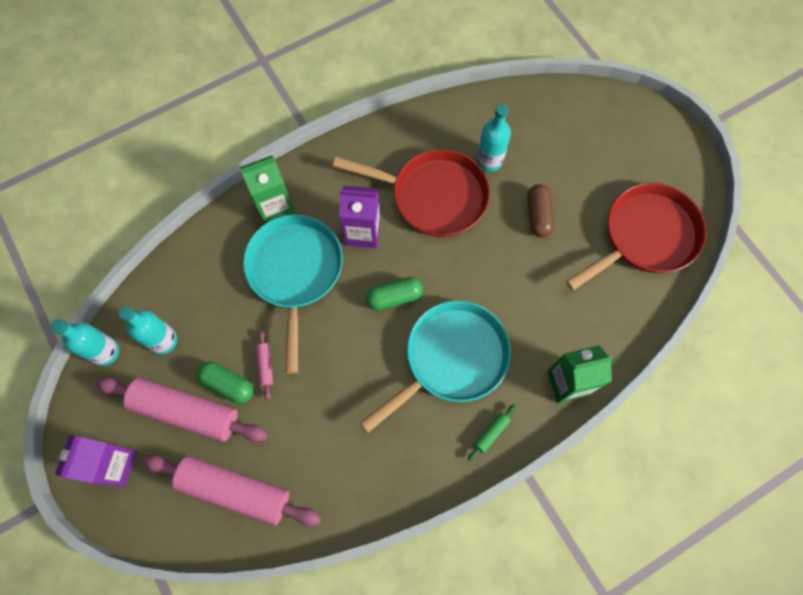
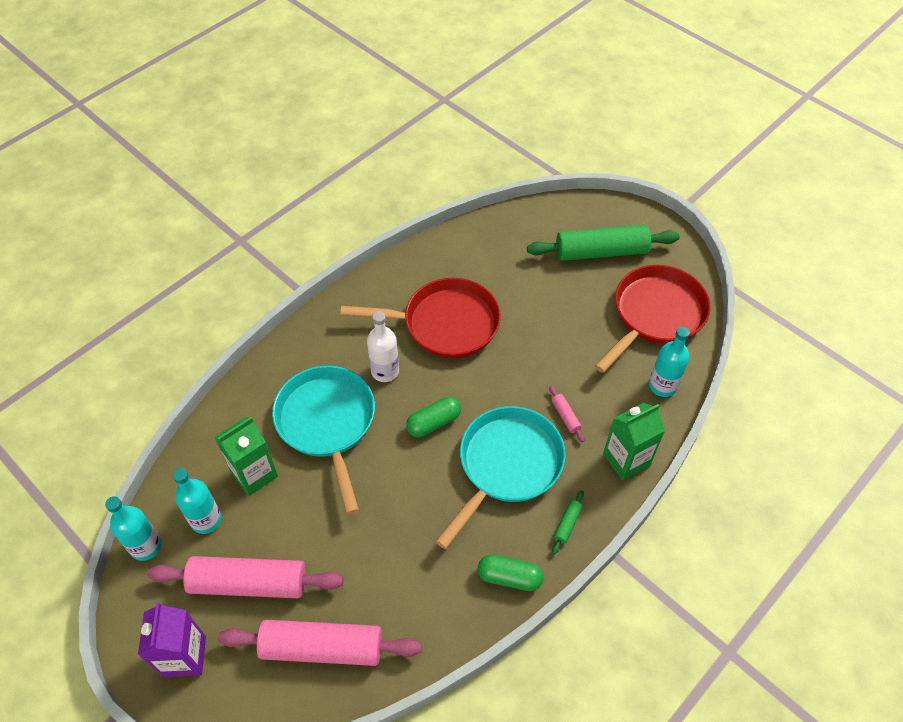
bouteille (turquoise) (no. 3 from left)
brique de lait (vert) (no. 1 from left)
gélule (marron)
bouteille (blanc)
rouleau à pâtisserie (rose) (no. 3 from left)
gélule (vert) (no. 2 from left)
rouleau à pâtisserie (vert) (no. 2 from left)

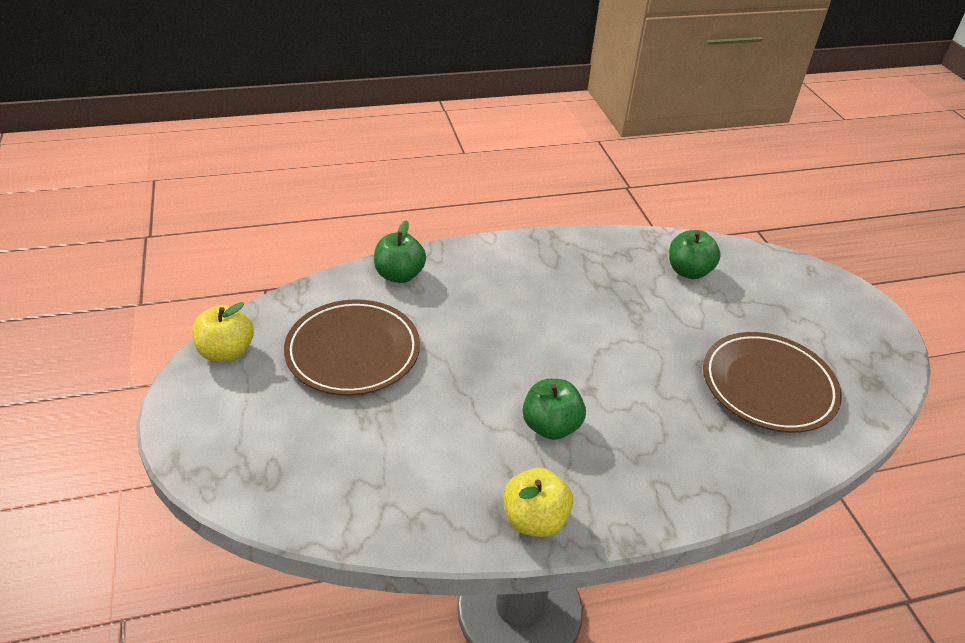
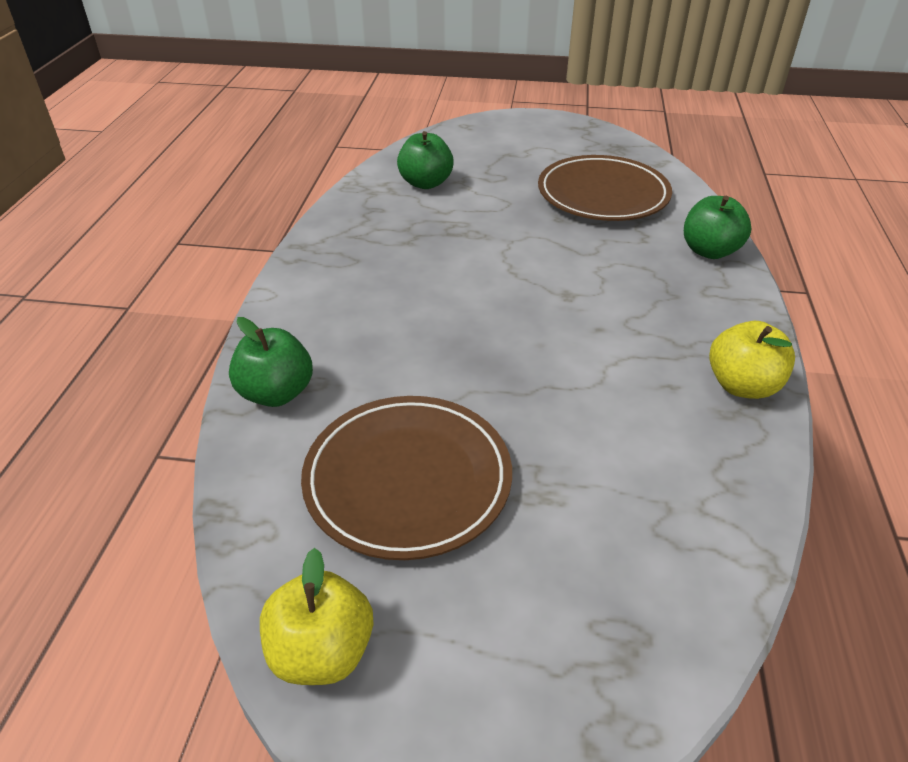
pomme (vert) (no. 3 from left)

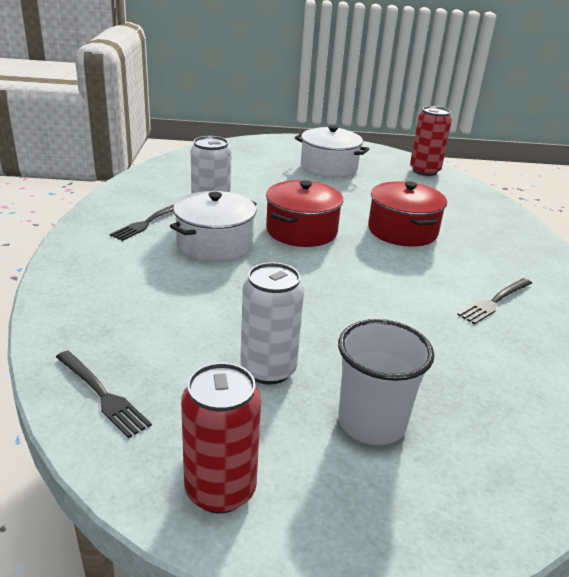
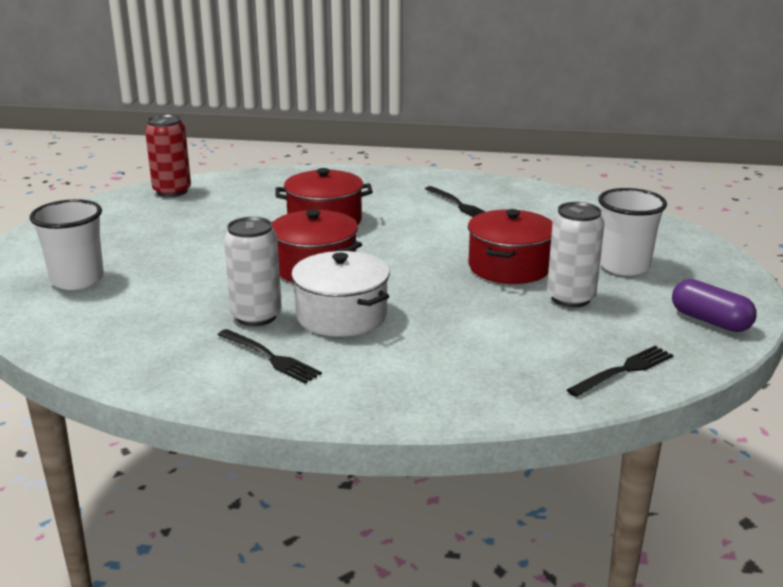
marmite (blanc) (no. 2 from left in the first image)
gélule (violet)
gobelet (blanc) (no. 1 from left)
marmite (rouge) (no. 3 from left)

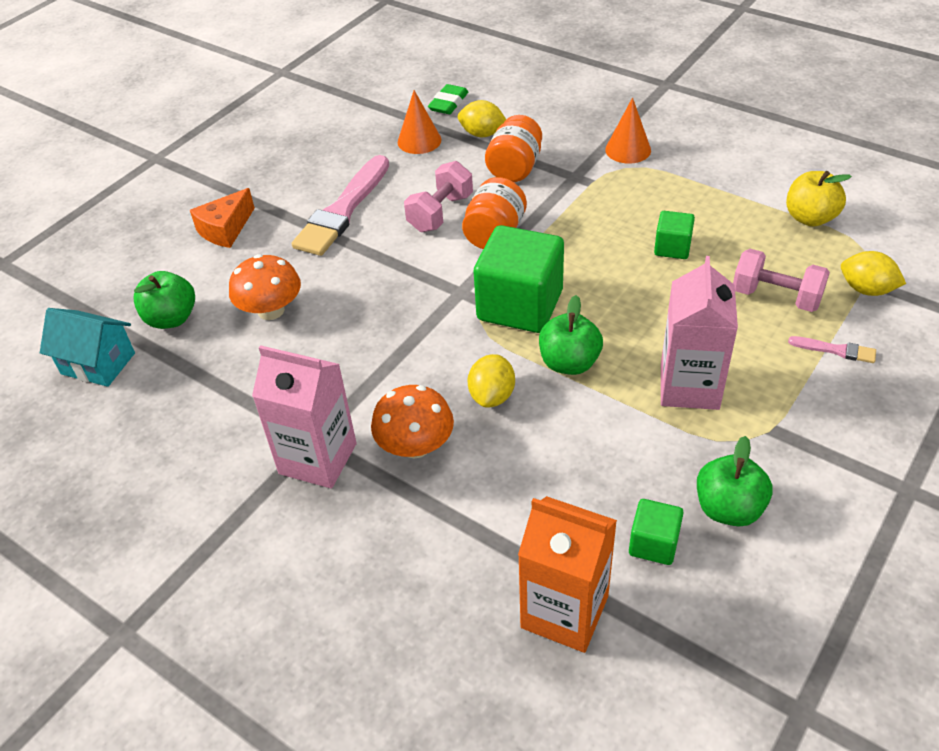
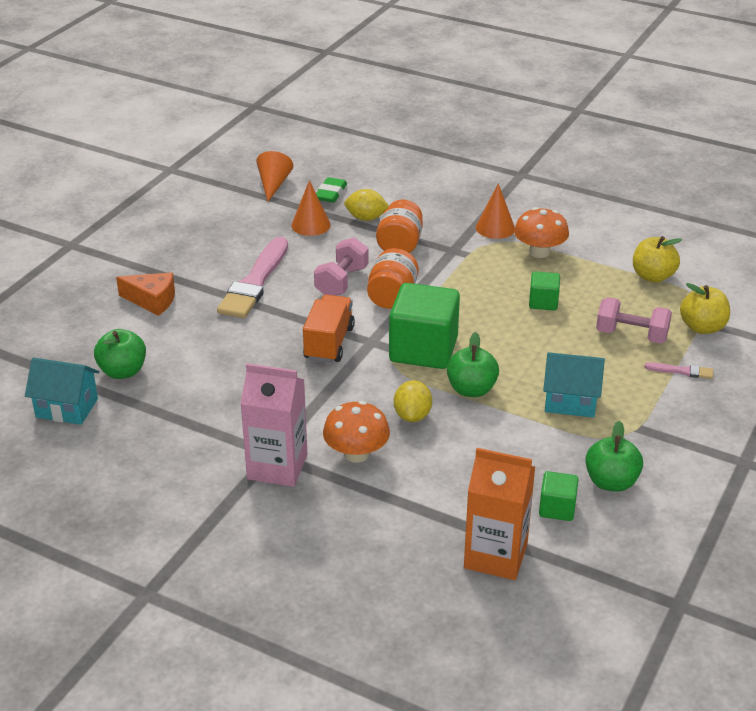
fromage (orange)
pomme (jaune) (no. 2 from left)
champignon (orange) (no. 2 from left)
maison (turquoise) (no. 2 from left)
cône (orange) (no. 1 from left)
camion (orange)

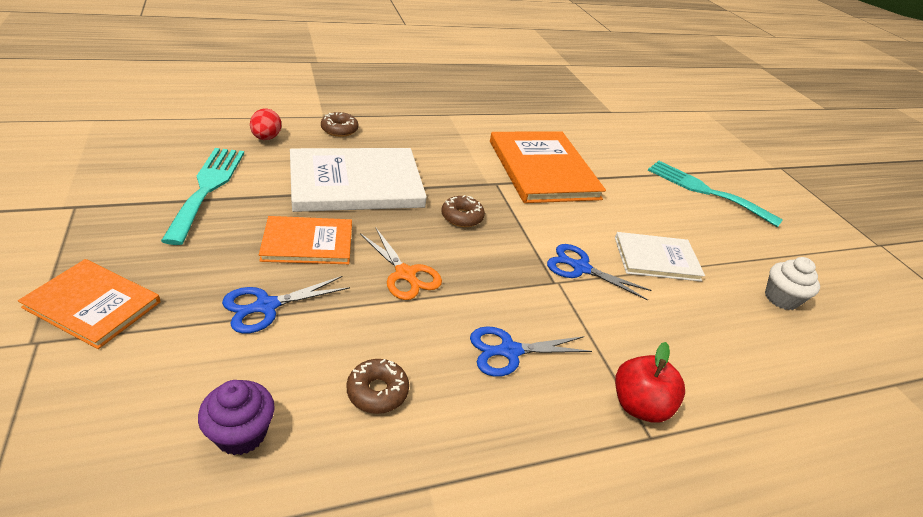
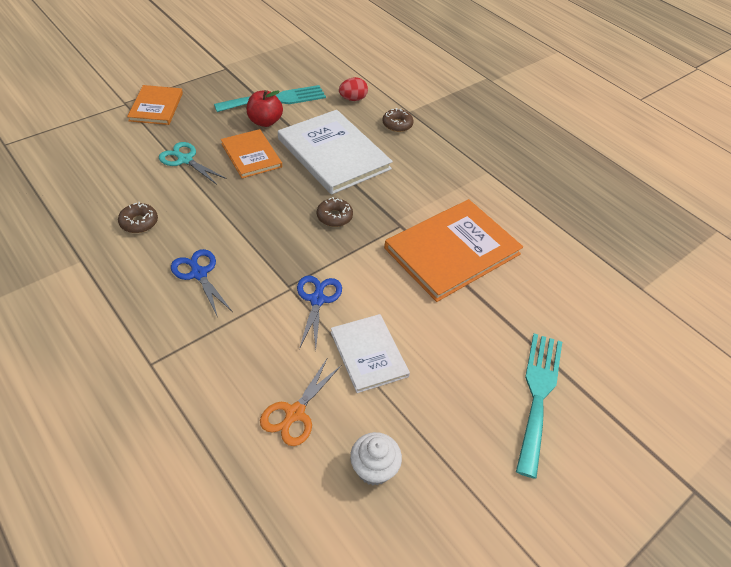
ciseaux (orange)
ciseaux (turquoise)
pomme (rouge)
muffin (violet)

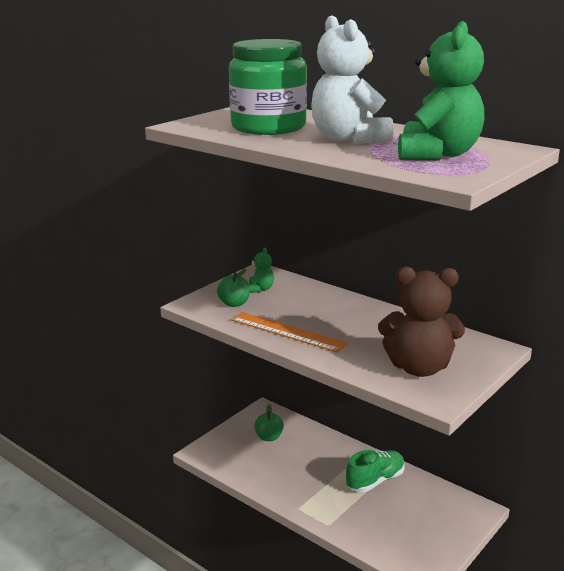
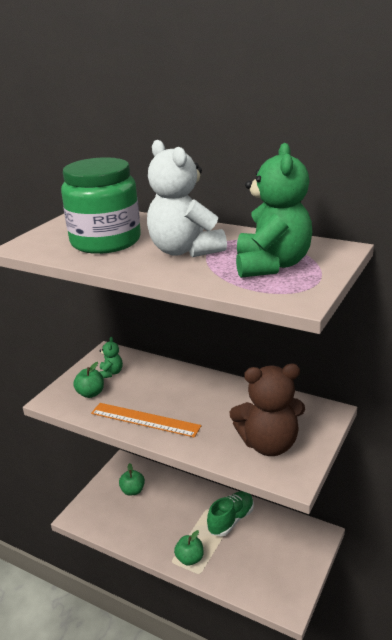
pomme (vert) (no. 3 from left)

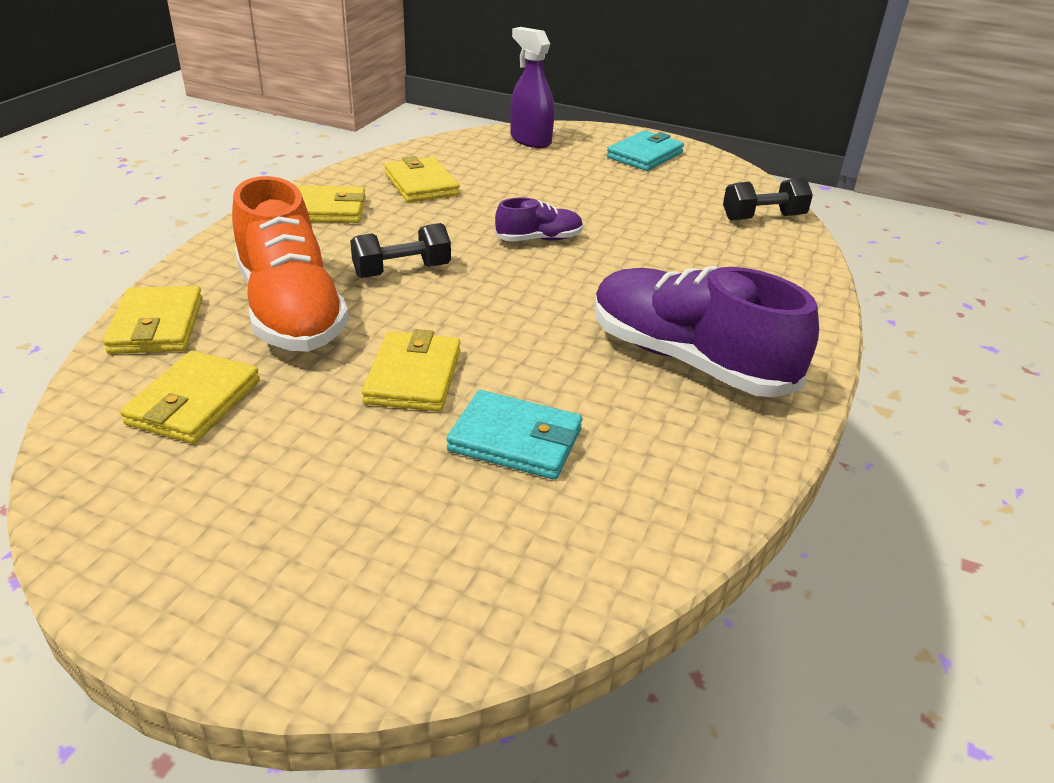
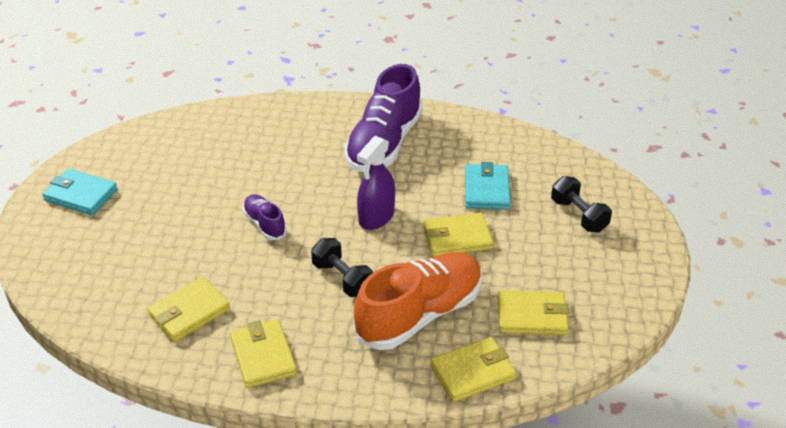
vaporisateur (violet)
haltère (noir) (no. 2 from left)

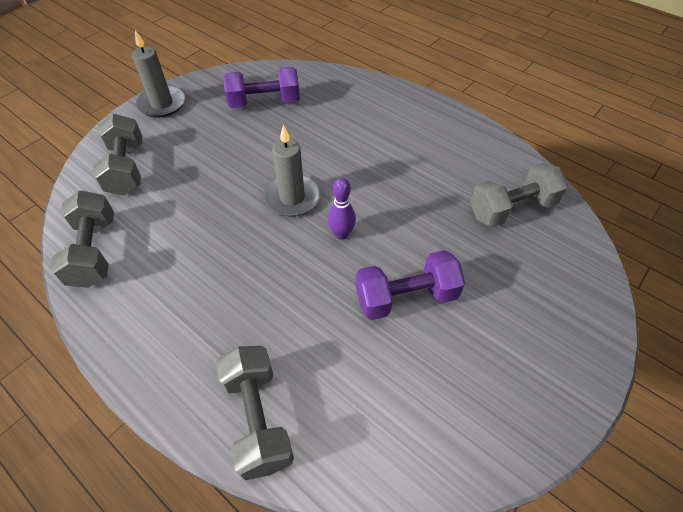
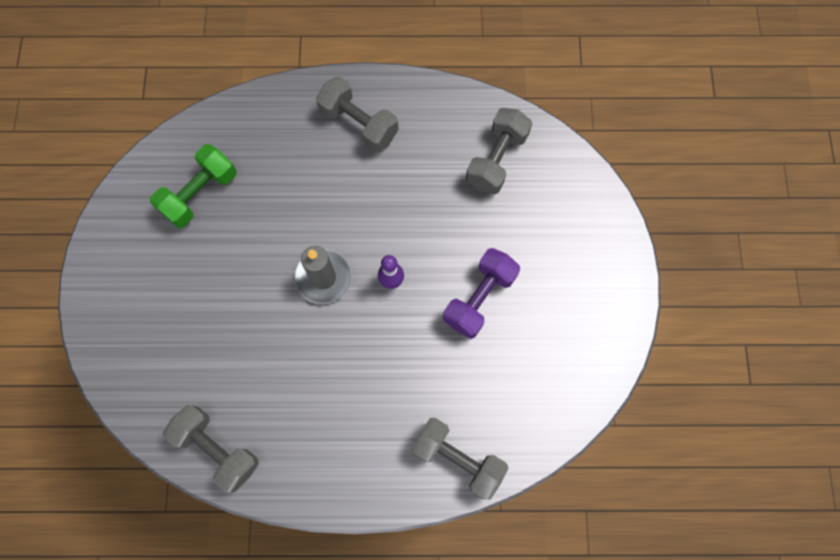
bougie (gris) (no. 1 from left in the first image)
haltère (vert)
haltère (gris) (no. 2 from left)

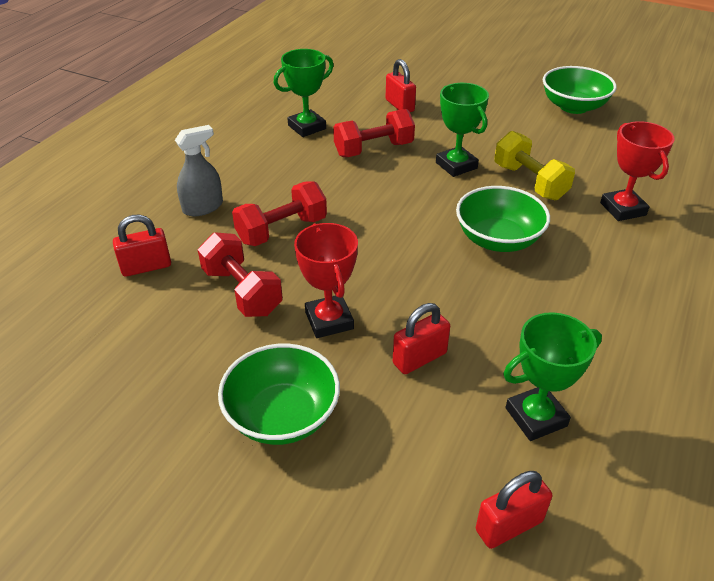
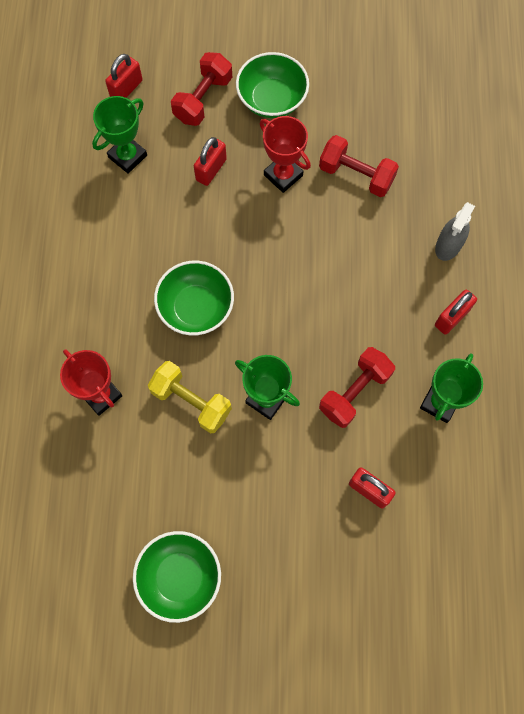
haltère (rouge) (no. 1 from left)
cadenas (rouge) (no. 4 from left)

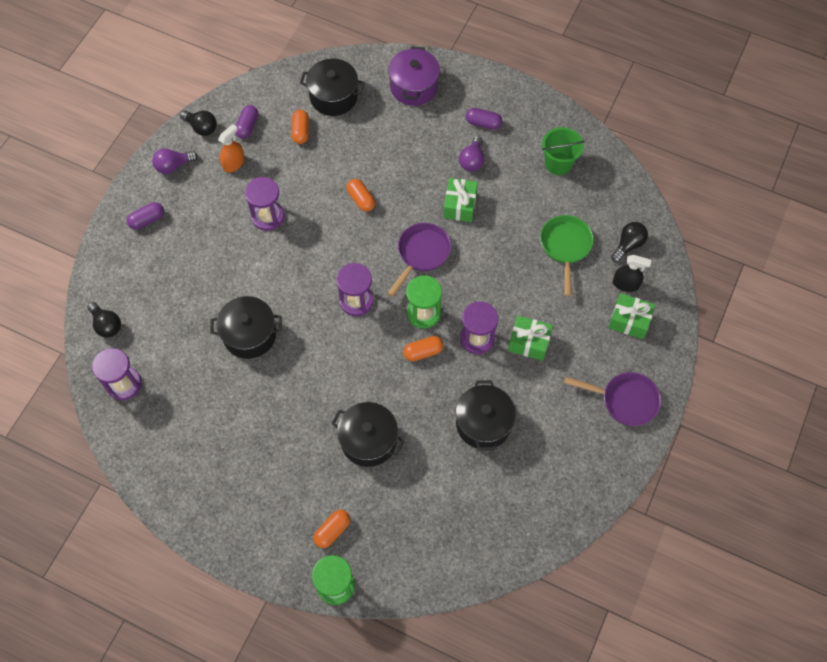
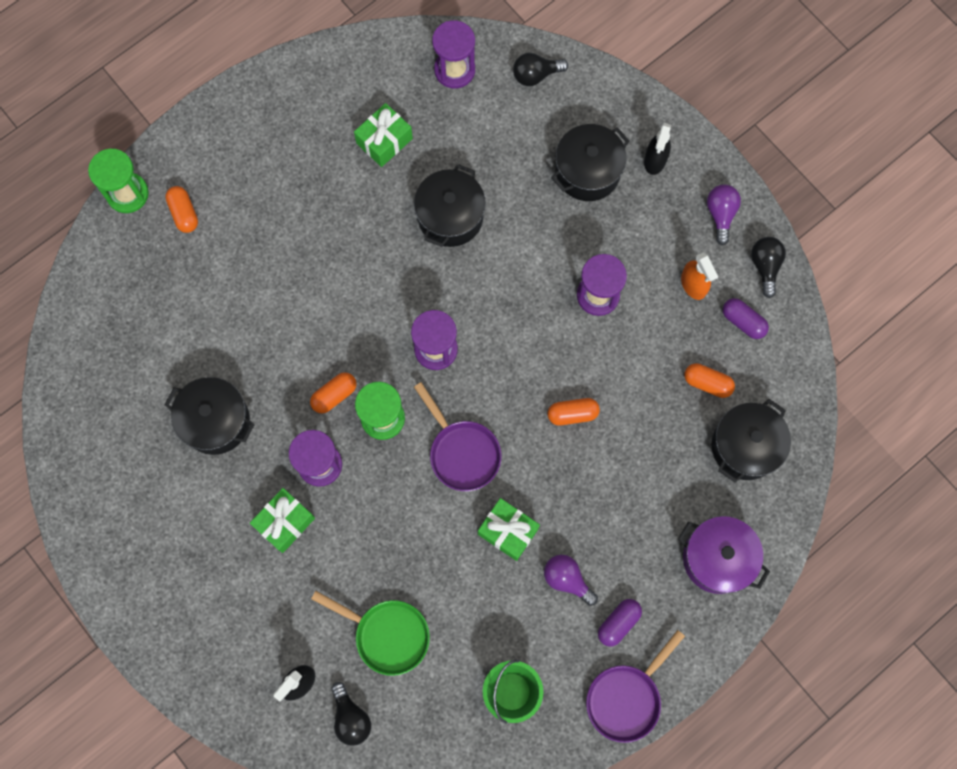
ampoule (noir) (no. 3 from left)
vaporisateur (noir) (no. 2 from left)
cadeau (vert) (no. 2 from left)
gélule (orange) (no. 2 from left)
poêle (violet) (no. 2 from left)
marmite (noir) (no. 3 from left)

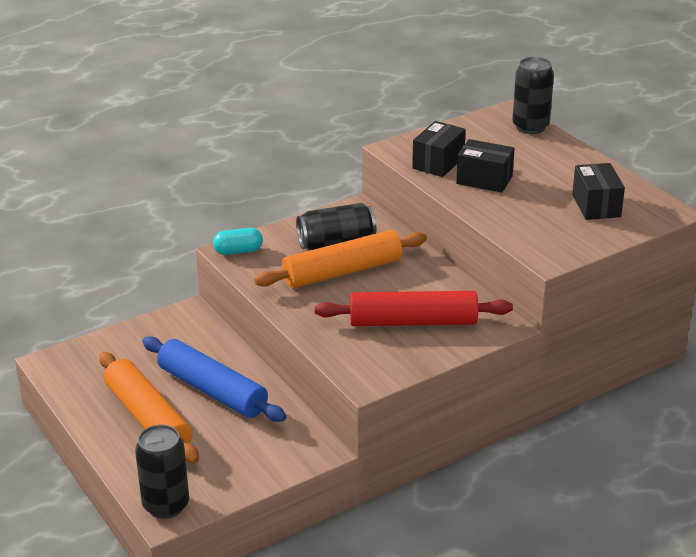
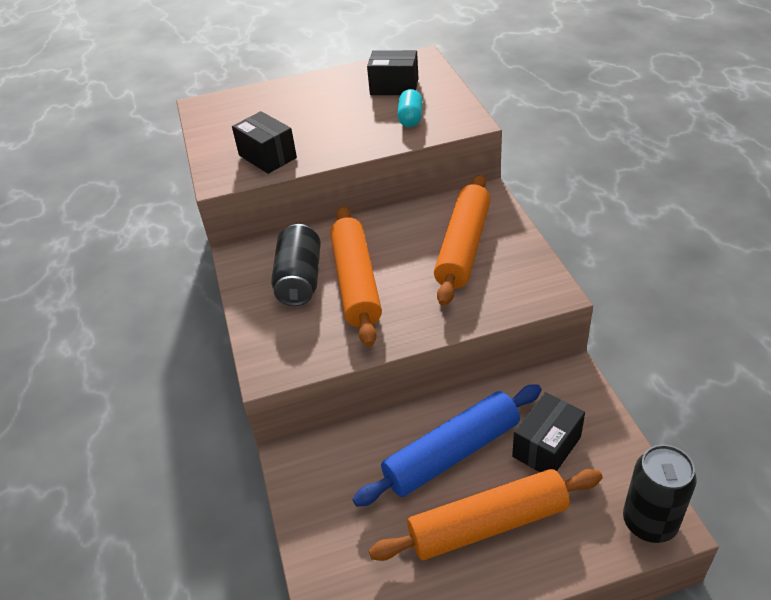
canette (noir) (no. 3 from left in the first image)
boîte (noir) (no. 3 from left)
gélule (turquoise)
rouleau à pâtisserie (orange) (no. 2 from left)

